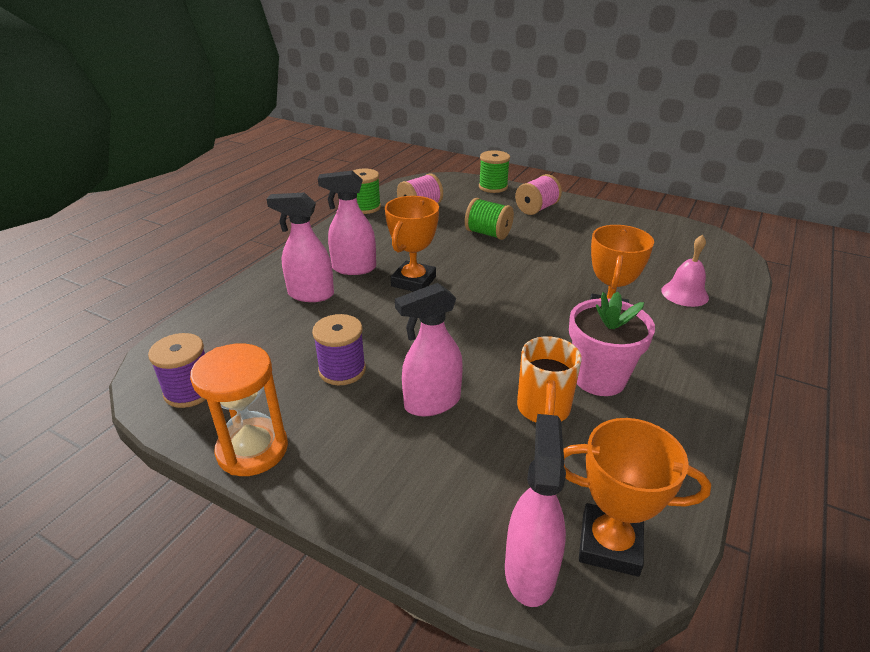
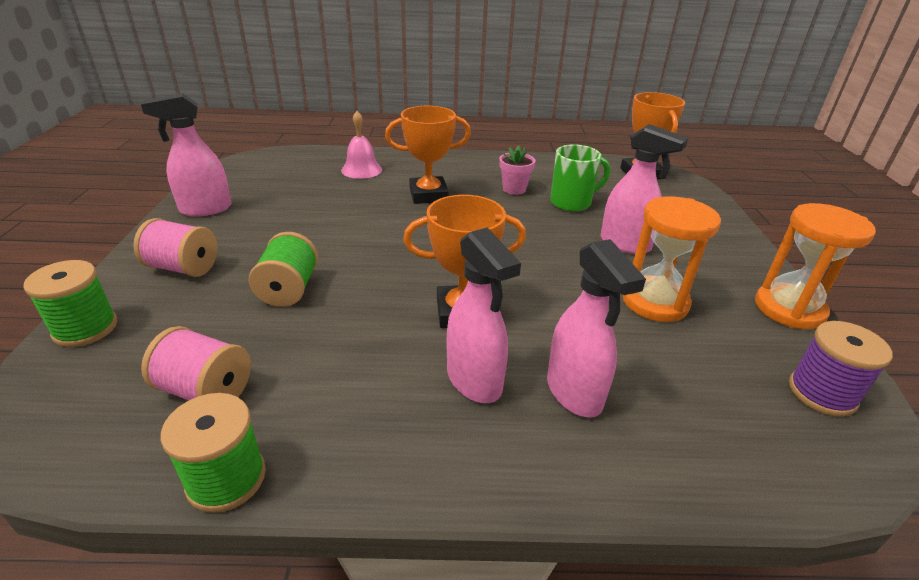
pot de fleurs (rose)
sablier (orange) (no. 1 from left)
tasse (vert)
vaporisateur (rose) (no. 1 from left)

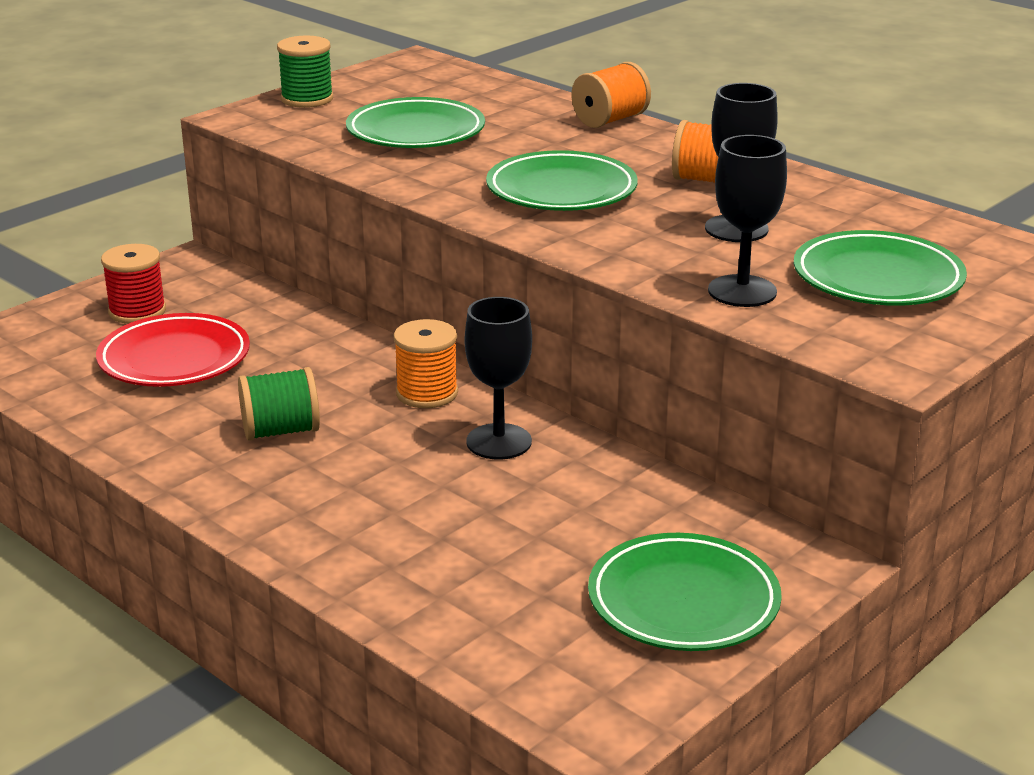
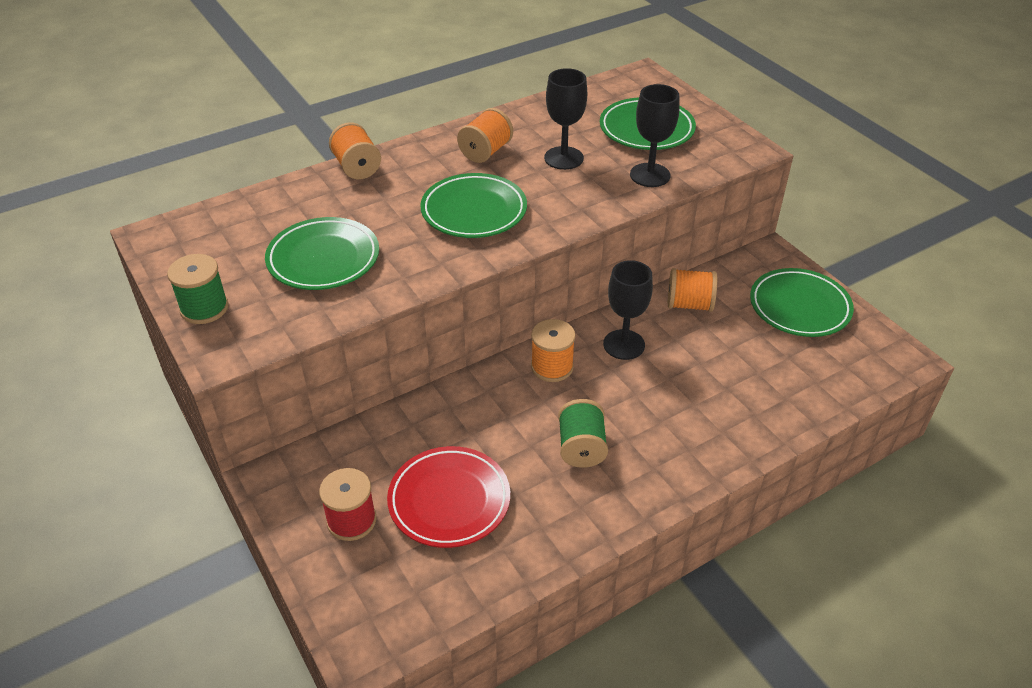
bobine (orange) (no. 4 from left)

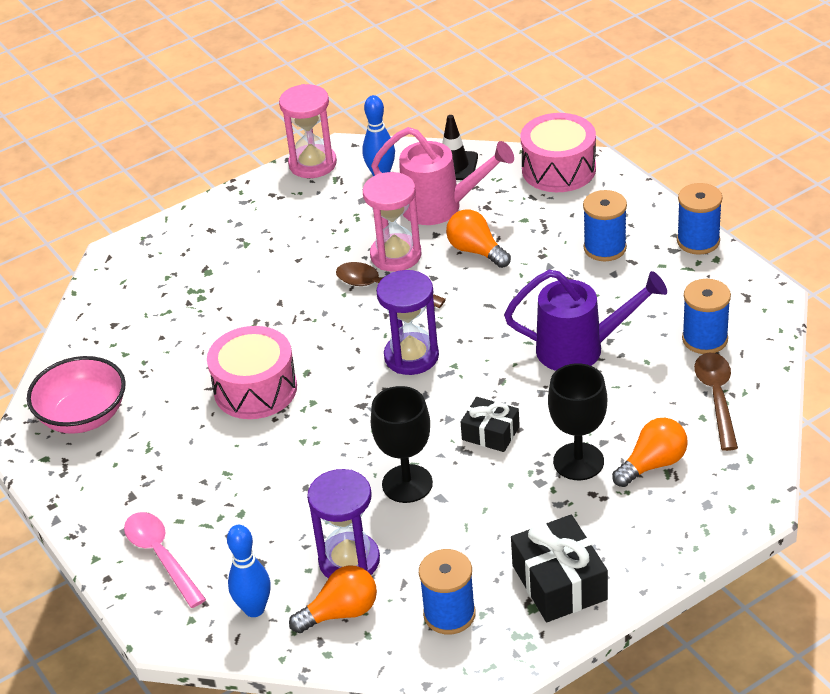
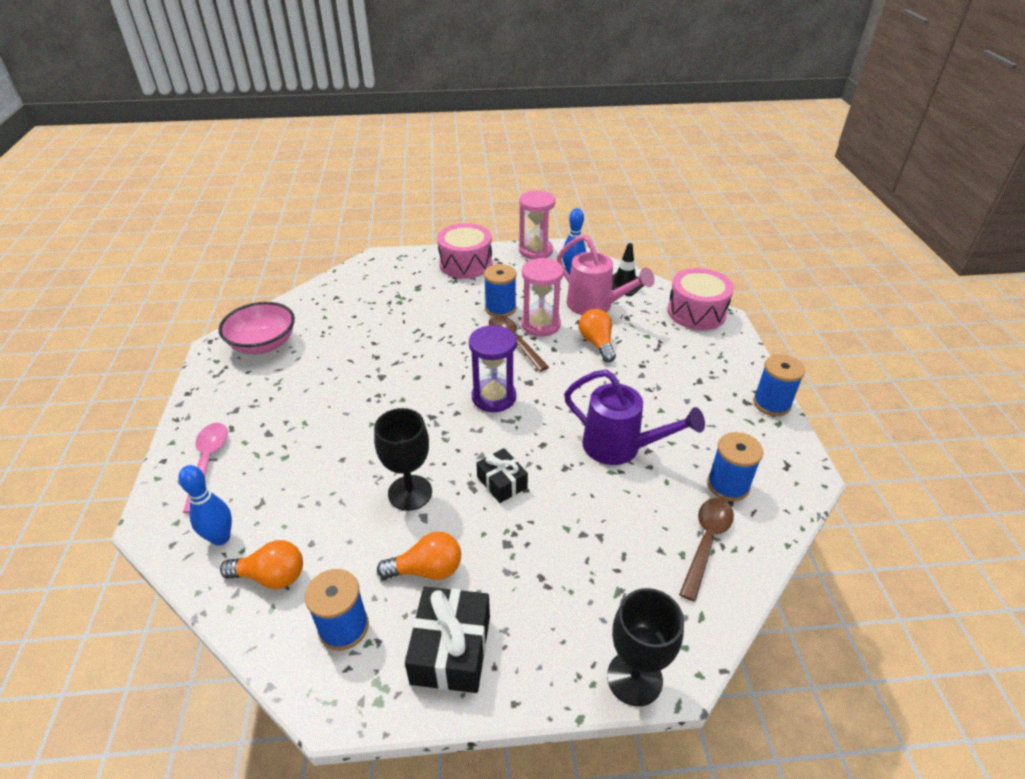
bobine (bleu) (no. 2 from left)
tambour (rose) (no. 1 from left)
verre à pied (noir) (no. 2 from left)
ampoule (orange) (no. 2 from left)
sablier (violet) (no. 1 from left in the first image)

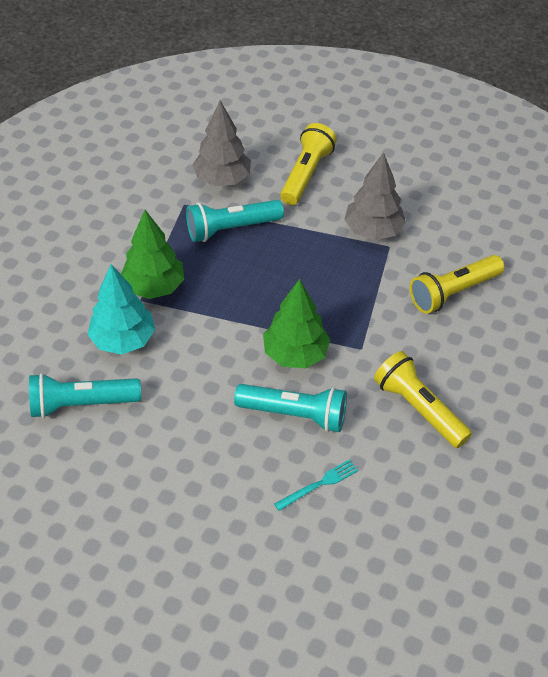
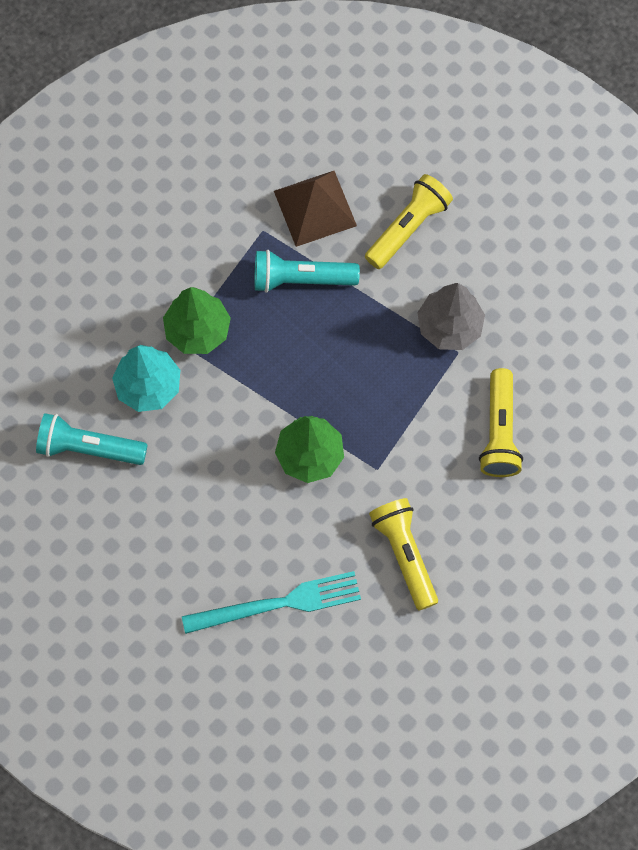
pyramide (marron)
lampe de poche (jaune) (no. 3 from left)
lampe de poche (turquoise) (no. 3 from left in the first image)
fourchette (turquoise)

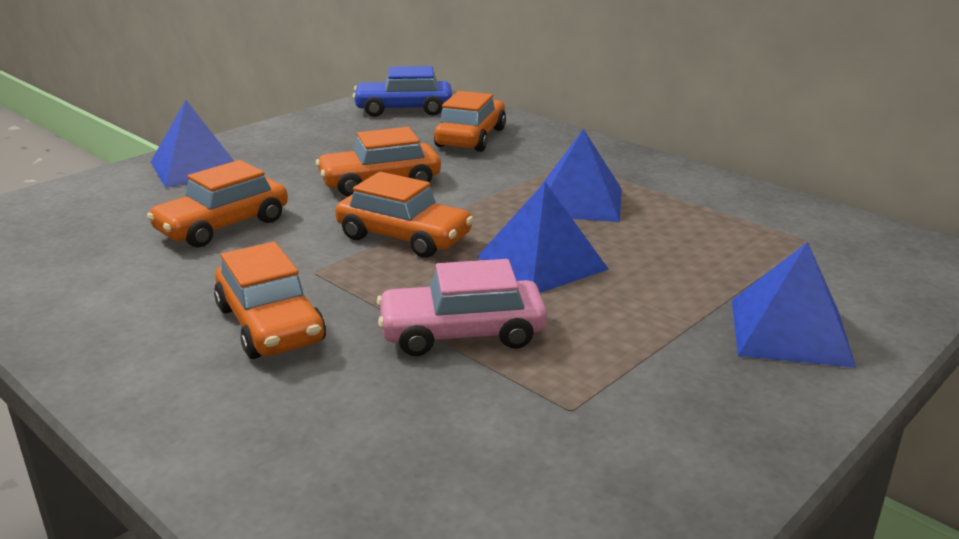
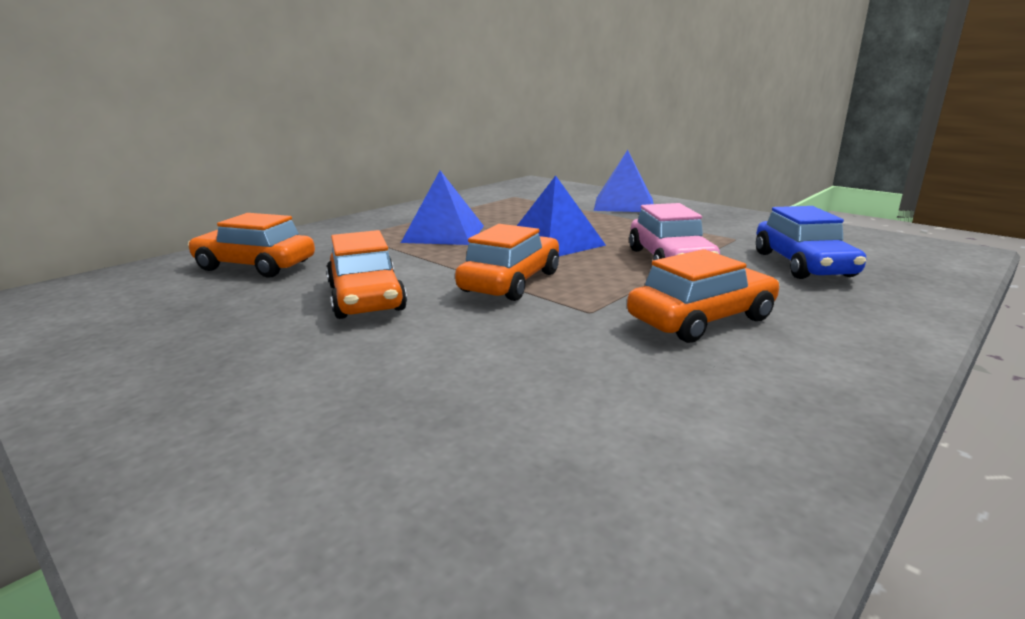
voiture (bleu)
pyramide (bleu) (no. 1 from left in the first image)
voiture (orange) (no. 1 from left in the first image)

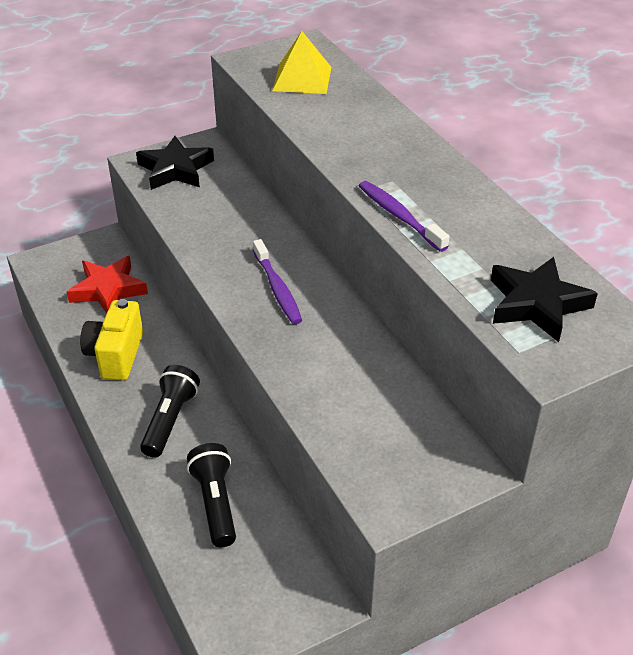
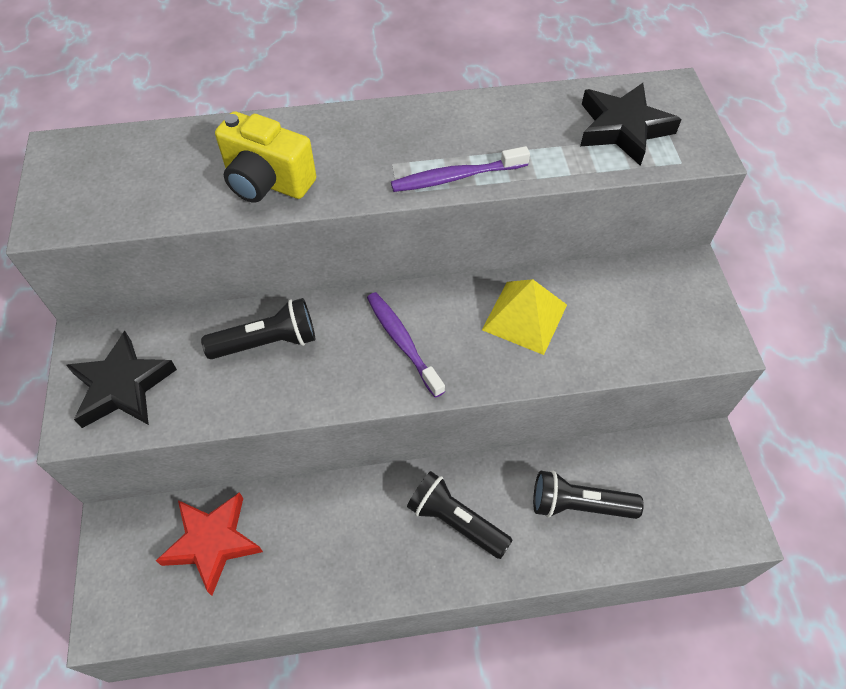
pyramide (jaune)
brosse à dents (violet) (no. 1 from left)
appareil photo (jaune)
lampe de poche (noir) (no. 1 from left)

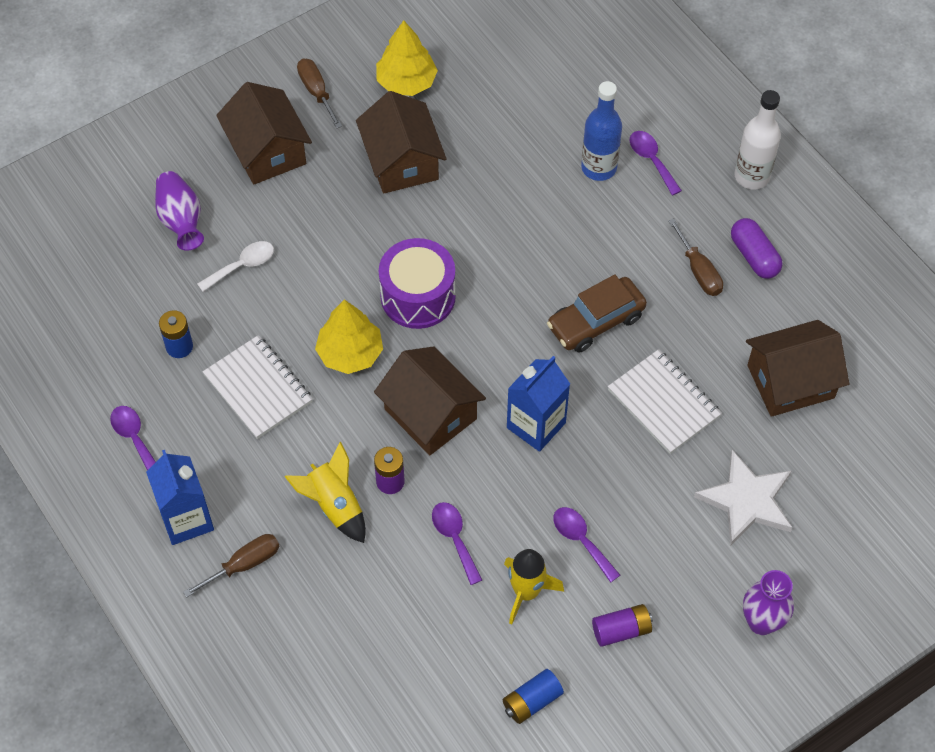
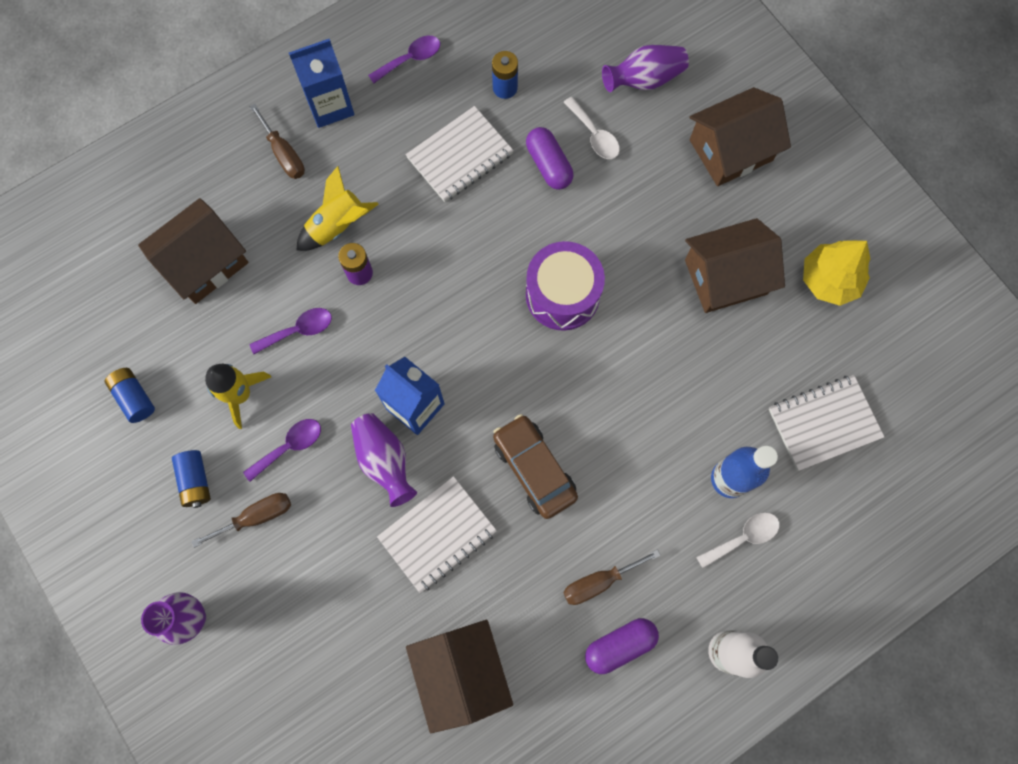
tournevis (marron) (no. 1 from left)
cuillère (blanc) (no. 2 from left)
arbre (jaune) (no. 1 from left in the first image)
maison (marron) (no. 1 from left)
étoile (blanc)
pile (bleu) (no. 2 from left)
gélule (violet) (no. 1 from left)
carnet (blanc) (no. 3 from left)
vase (violet) (no. 2 from left)

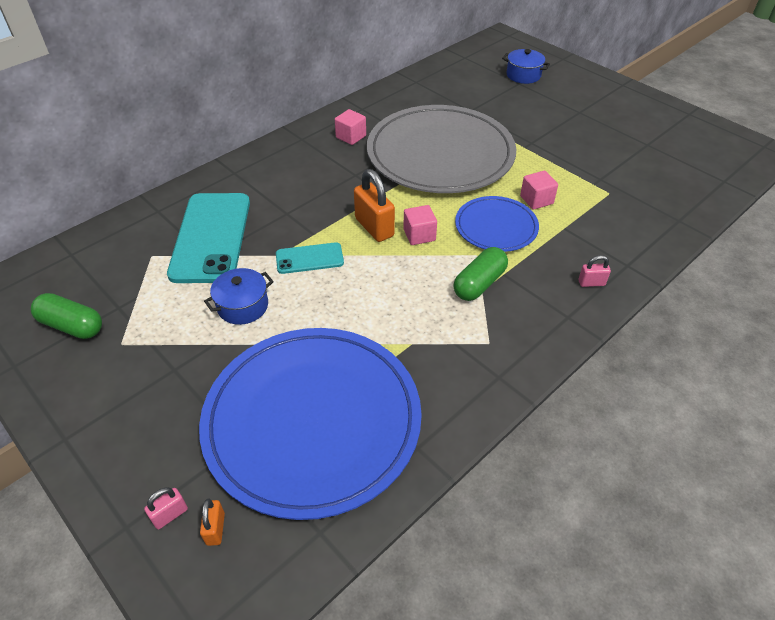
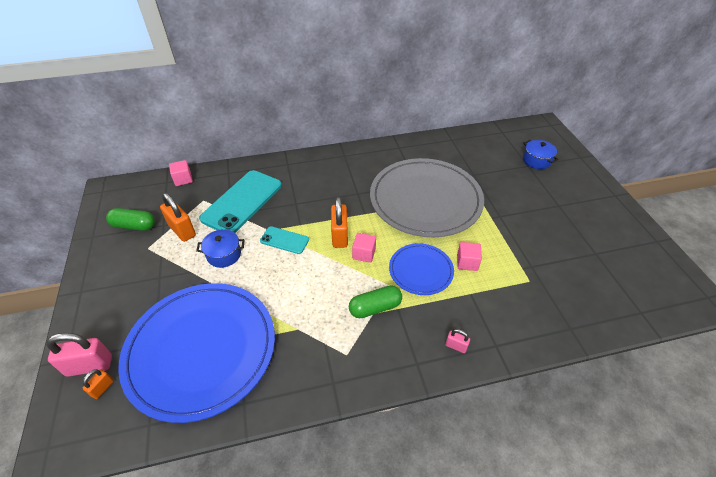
cube (rose) (no. 1 from left)
gélule (vert) (no. 1 from left)
cadenas (rose) (no. 1 from left)
cadenas (orange) (no. 2 from left)

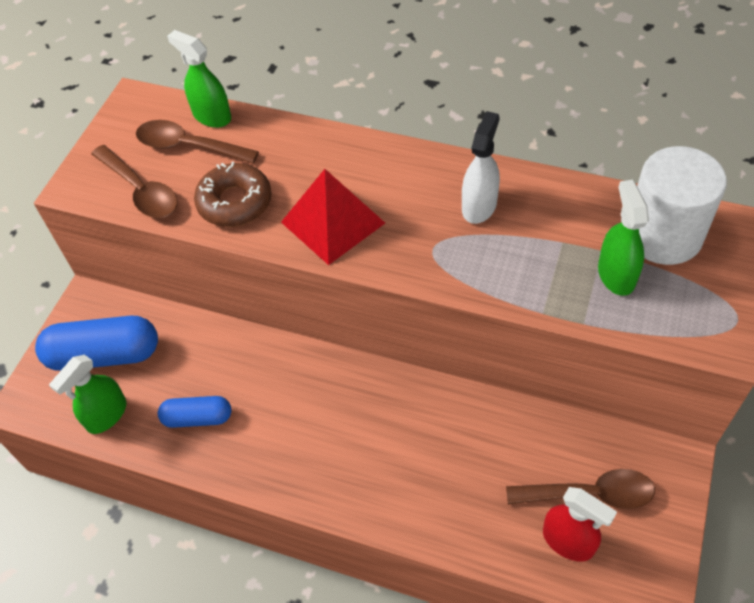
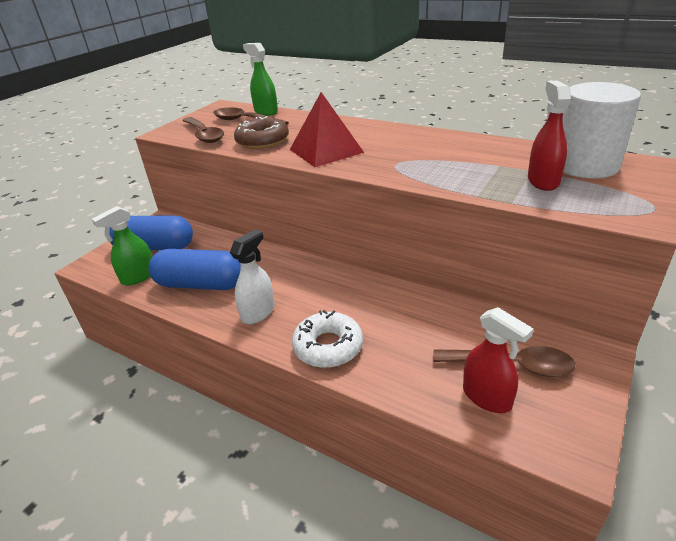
vaporisateur (blanc)
vaporisateur (rouge) (no. 2 from left)
gélule (bleu) (no. 2 from left)
beignet (blanc)

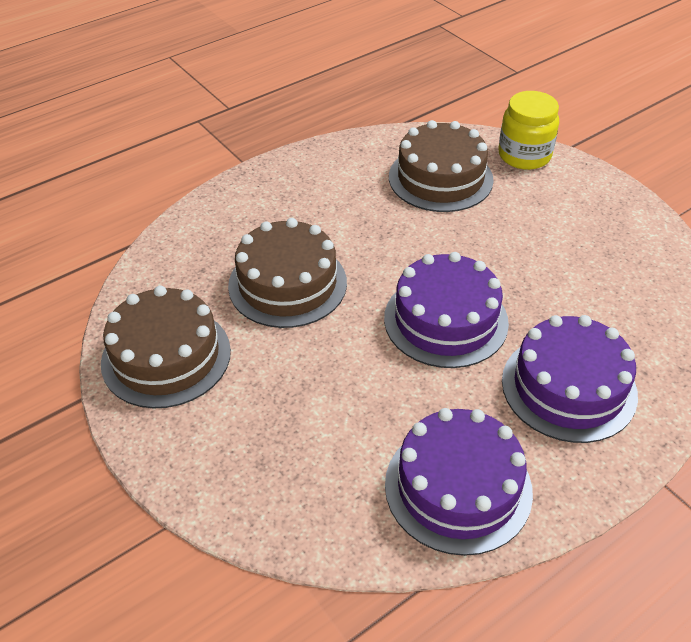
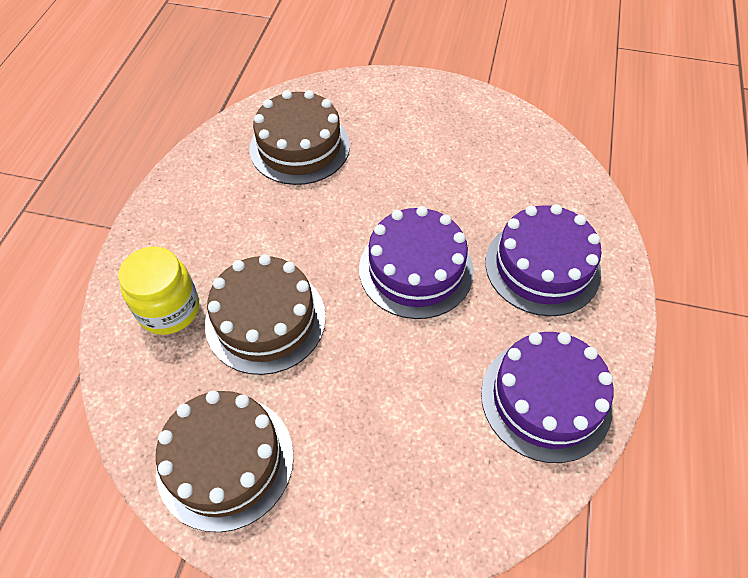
bocal (jaune)

